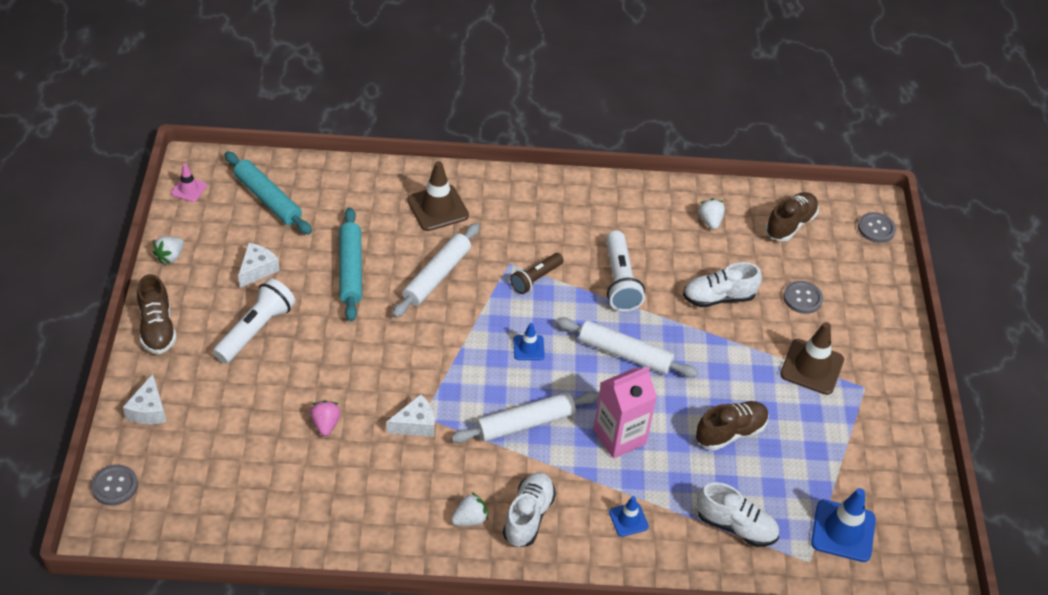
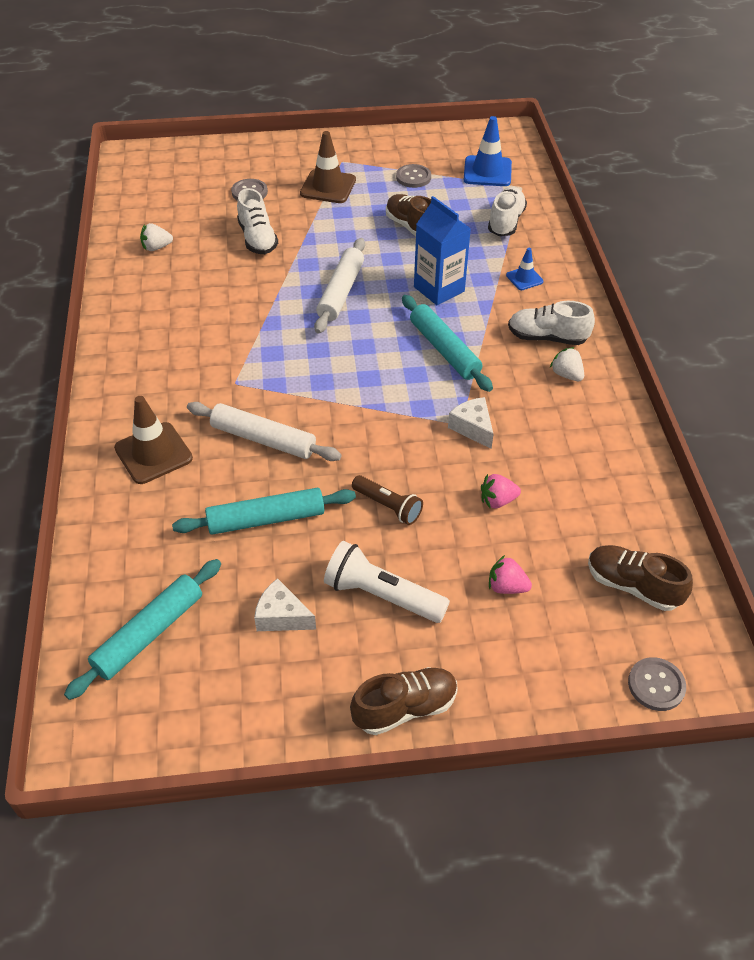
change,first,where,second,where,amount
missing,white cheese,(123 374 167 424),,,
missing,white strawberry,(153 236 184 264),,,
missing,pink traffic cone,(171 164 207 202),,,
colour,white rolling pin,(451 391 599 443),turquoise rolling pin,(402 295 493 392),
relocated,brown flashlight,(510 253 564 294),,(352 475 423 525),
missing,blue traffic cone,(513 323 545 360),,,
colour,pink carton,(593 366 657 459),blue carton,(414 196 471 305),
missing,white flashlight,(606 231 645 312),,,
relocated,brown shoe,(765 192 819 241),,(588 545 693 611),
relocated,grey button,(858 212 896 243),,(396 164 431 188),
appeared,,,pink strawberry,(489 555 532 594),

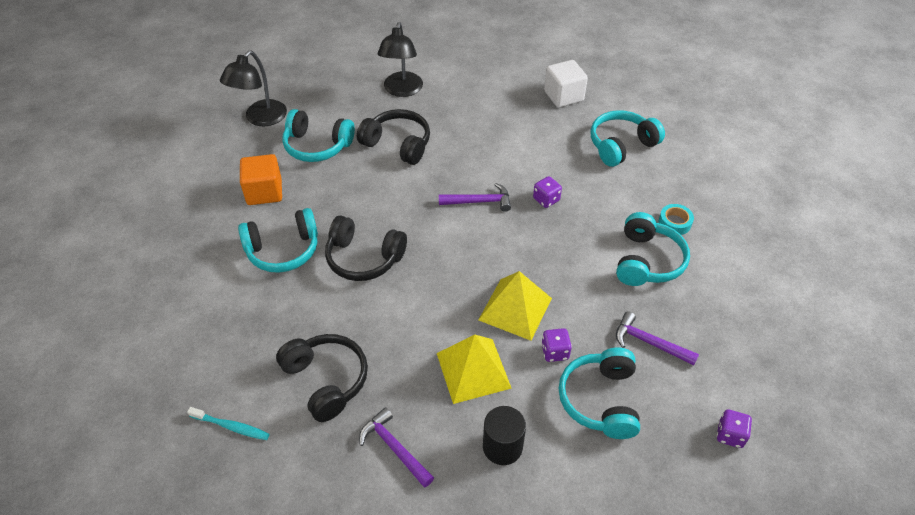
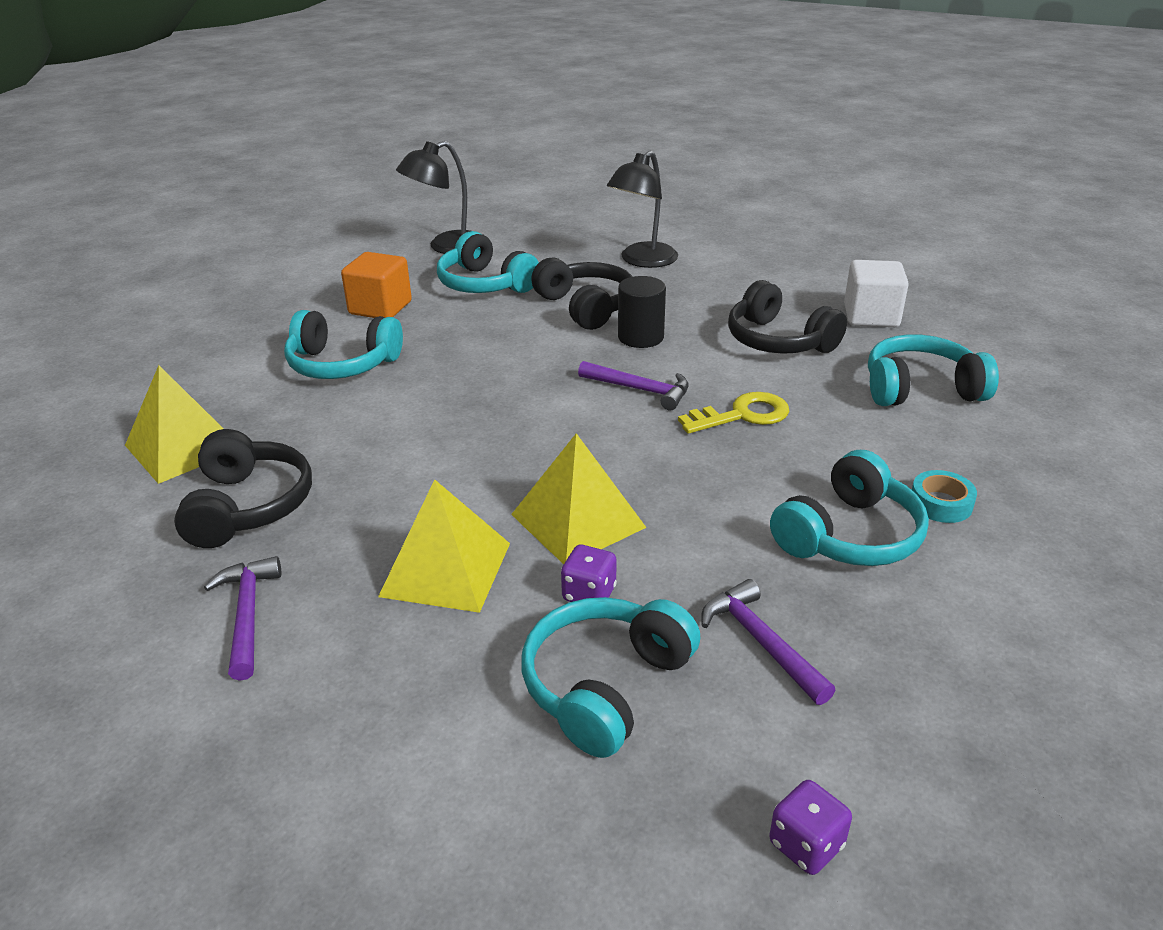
change,first,where,second,where,amount
missing,turquoise toothbrush,(187 407 270 440),,,
relocated,black headphones,(325 215 407 281),,(728 280 847 354),
relocated,black cylinder,(483 406 526 465),,(618 276 666 348),
exchanged,purple dice,(533 176 562 208),yellow key,(678 392 789 434),
appeared,,,yellow pyramid,(125 365 223 484),

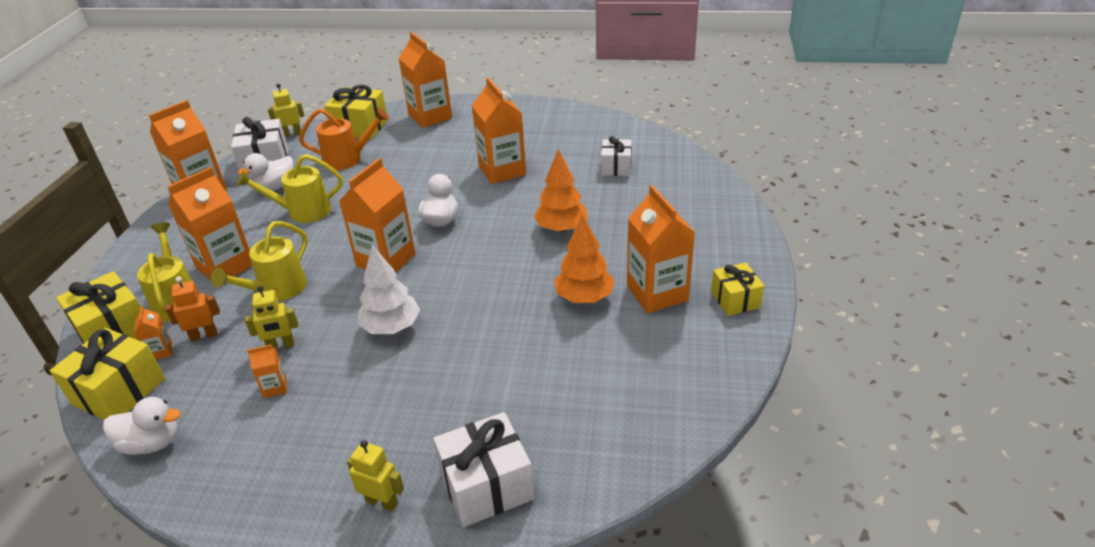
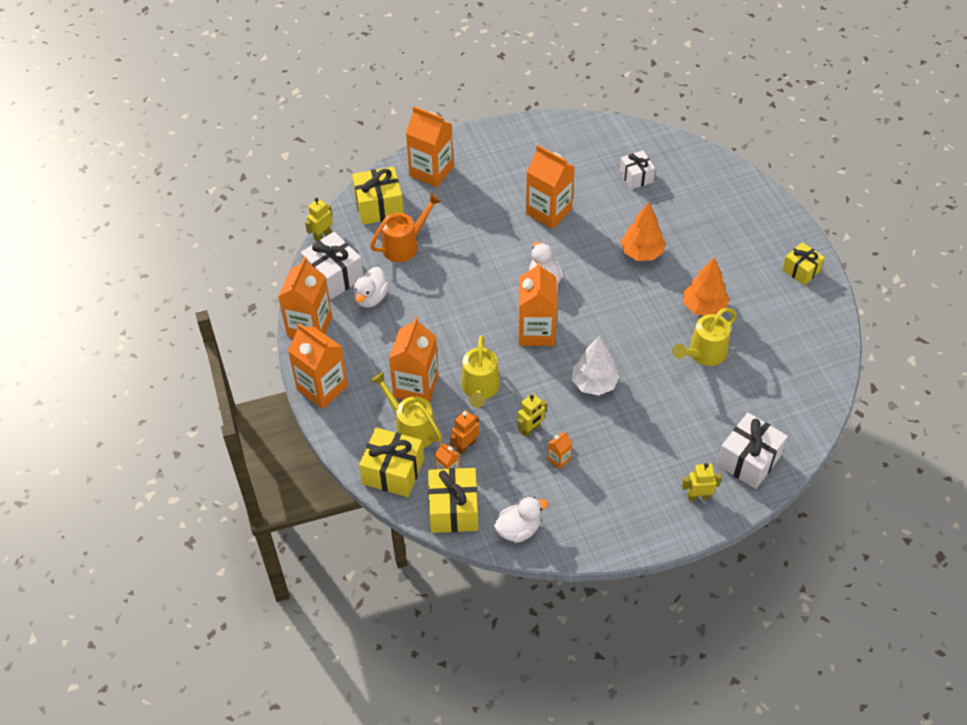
change,first,where,second,where,amount
relocated,yellow watering can,(237 154 343 223),,(672 308 737 366),
relocated,orange carton,(627 185 695 313),,(288 323 348 409),

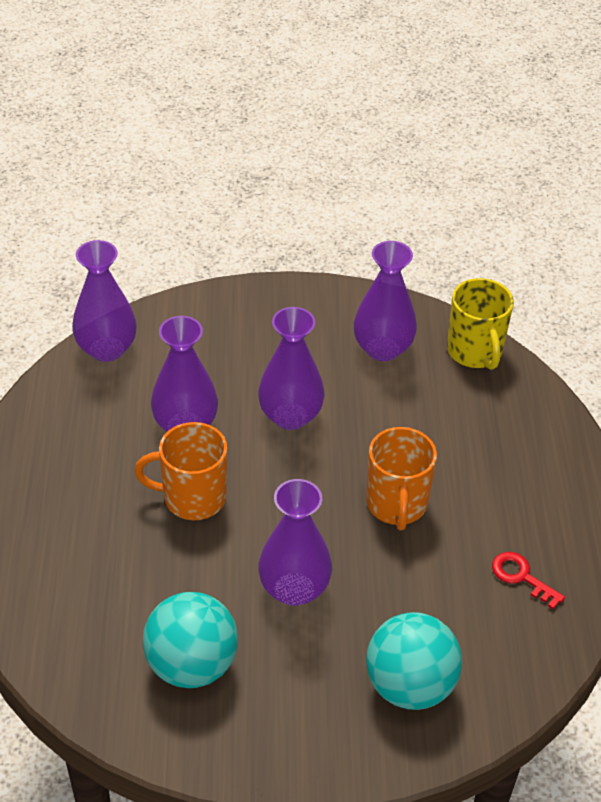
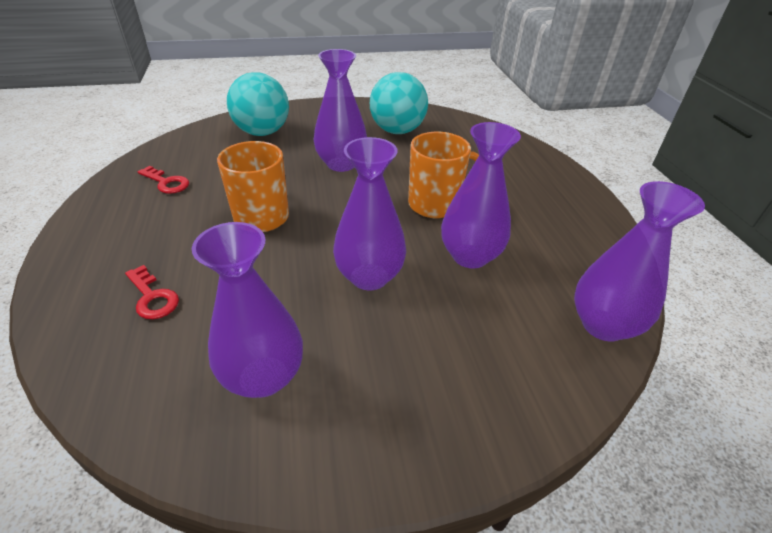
change,first,where,second,where,amount
missing,yellow mug,(447 278 514 370),,,
appeared,,,red key,(125 265 179 319),

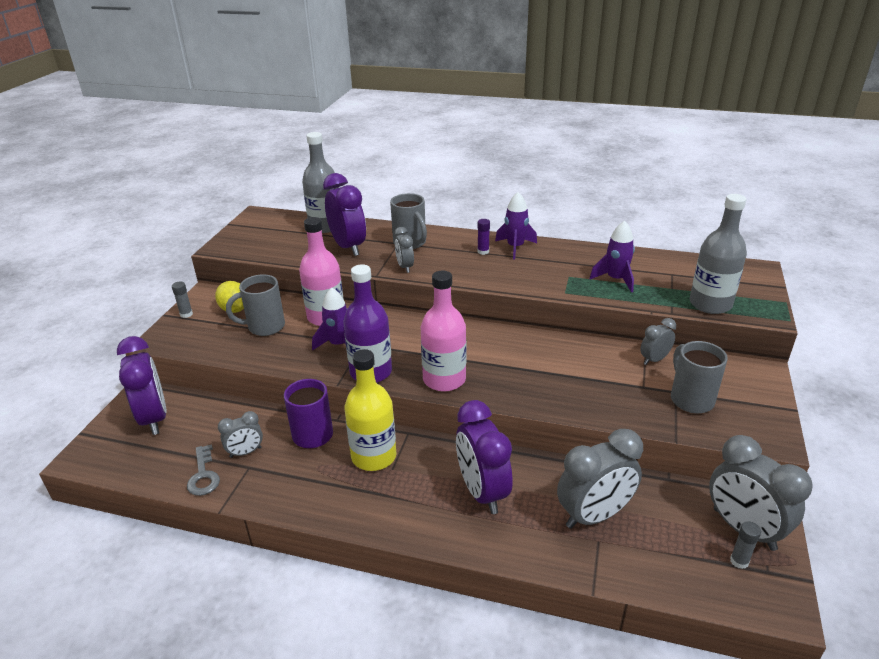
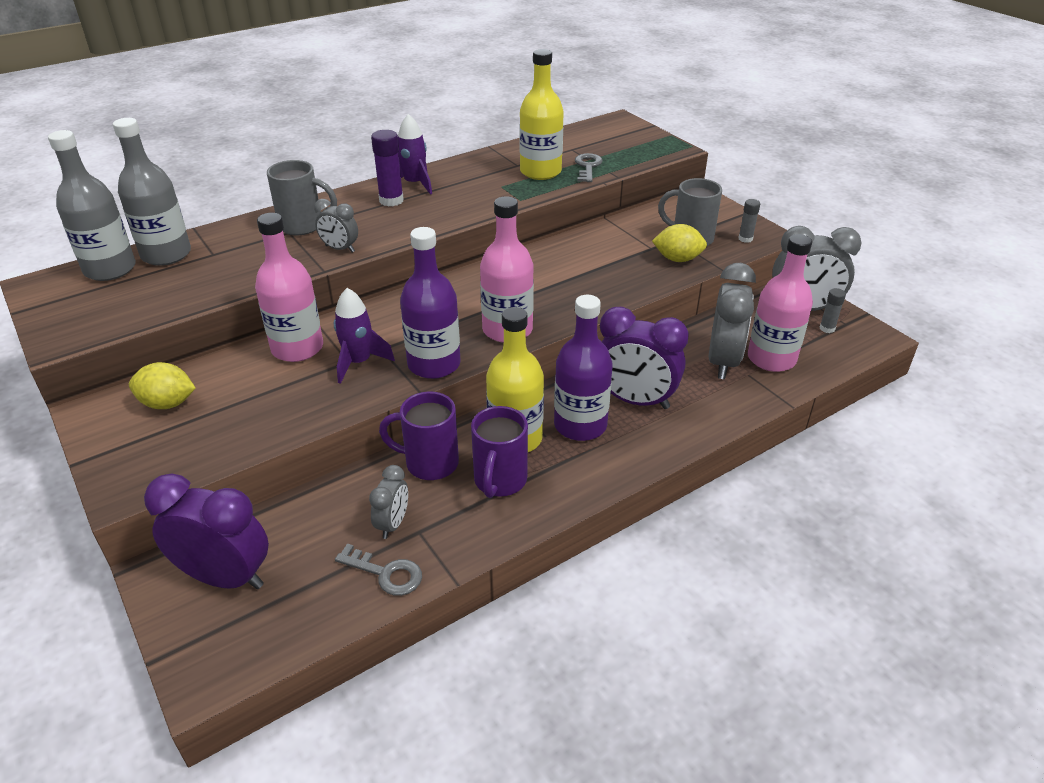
change,first,where,second,where,amount
relocated,grey glue stick,(172 281 193 318),,(738 199 760 243),
missing,grey mug,(226 275 285 336),,,
missing,purple clock,(323 173 366 256),,,
size,purple glue stick,(477 219 490 255),,(371 130 404 207),x1.67
exchanged,purple rocket,(590 221 635 292),yellow bottle,(520 49 564 180),
missing,grey clock,(640 318 676 365),,,
relocated,grey bottle,(690 194 747 314),,(48 130 136 281),
appeared,,,purple mug,(471 406 528 498),
appeared,,,purple bottle,(554 295 613 441),
appeared,,,grey key,(575 153 603 182),
appeared,,,yellow lemon,(652 224 707 262),
appeared,,,pink bottle,(748 234 813 372),

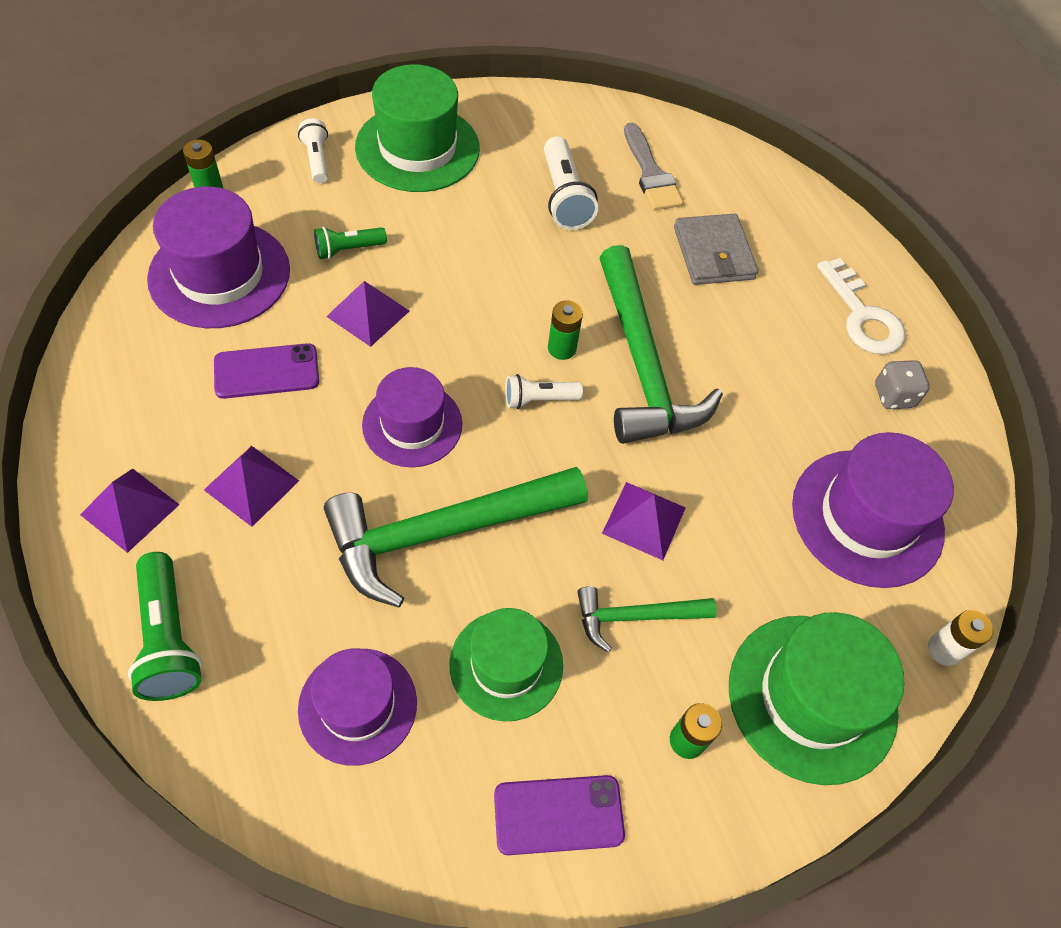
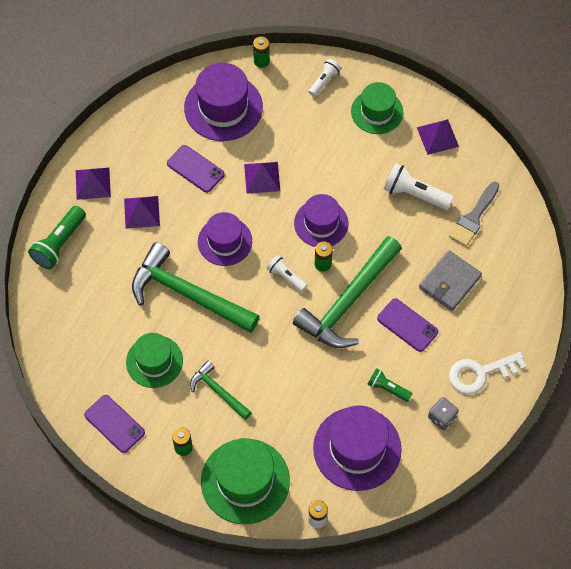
change,first,where,second,where,amount
relocated,purple hat,(298 649 417 766),,(294 194 348 247),
relocated,green flashlight,(314 227 387 259),,(367 368 412 402),
size,green hat,(355 64 480 192),,(351 82 403 134),x0.66
spun,white flashlight,(544 136 598 230),,(384 163 453 210),75 degrees clockwise
relocated,purple pyramid,(602 482 686 560),,(417 119 459 155),
spun,white key,(817 258 905 354),,(449 352 526 394),45 degrees clockwise
appeared,,,purple phone,(377 298 438 352),

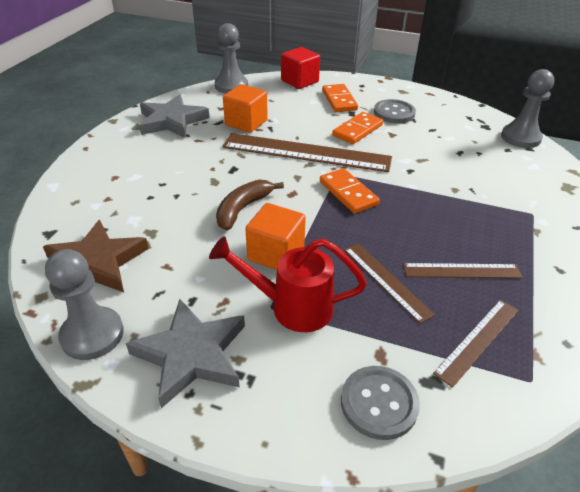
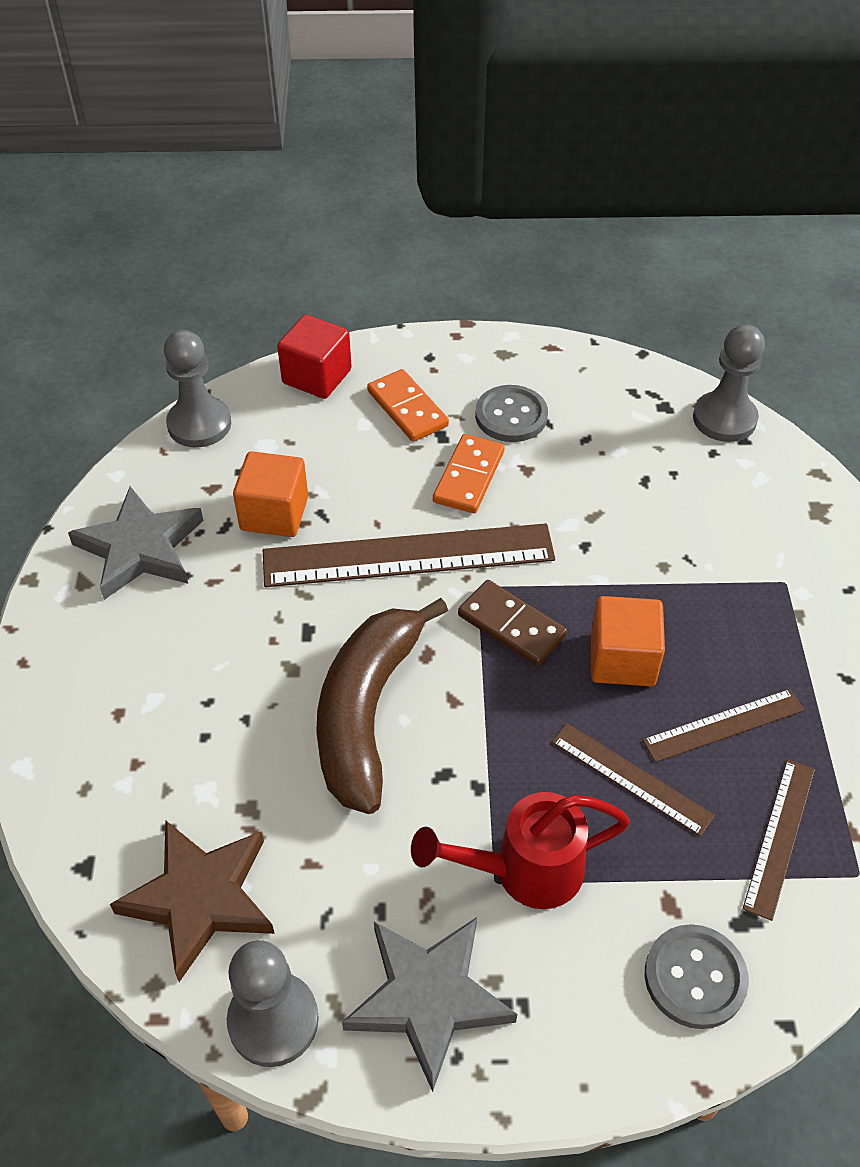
change,first,where,second,where,amount
size,brown banana,(216 180 284 230),,(316 598 448 814),x1.71
relocated,orange cube,(245 203 306 270),,(591 596 665 686),
colour,orange domino,(320 168 380 214),brown domino,(458 580 567 666),

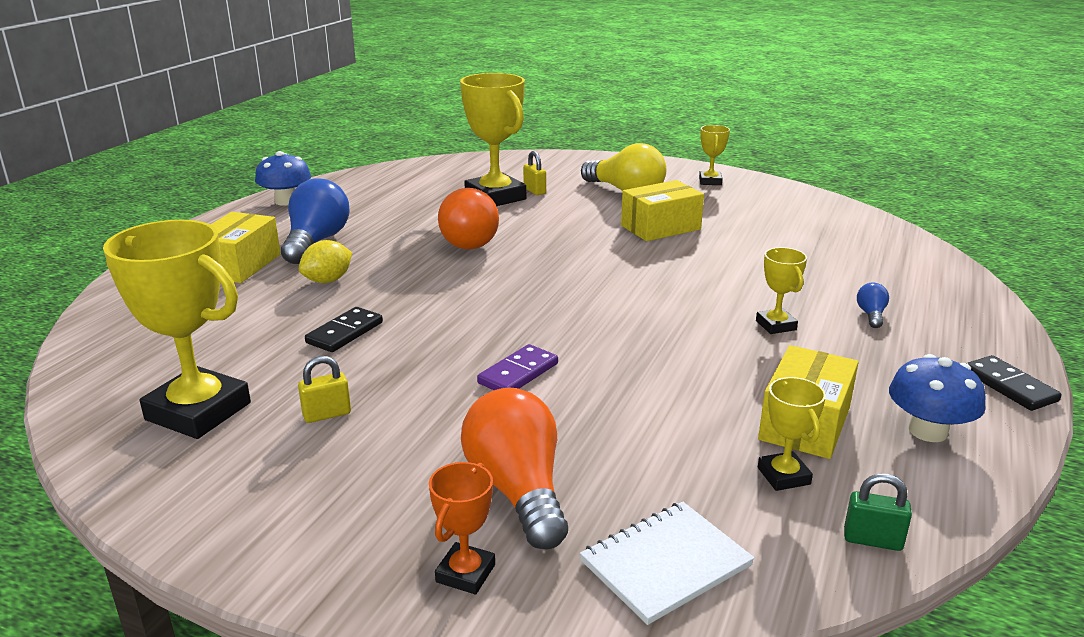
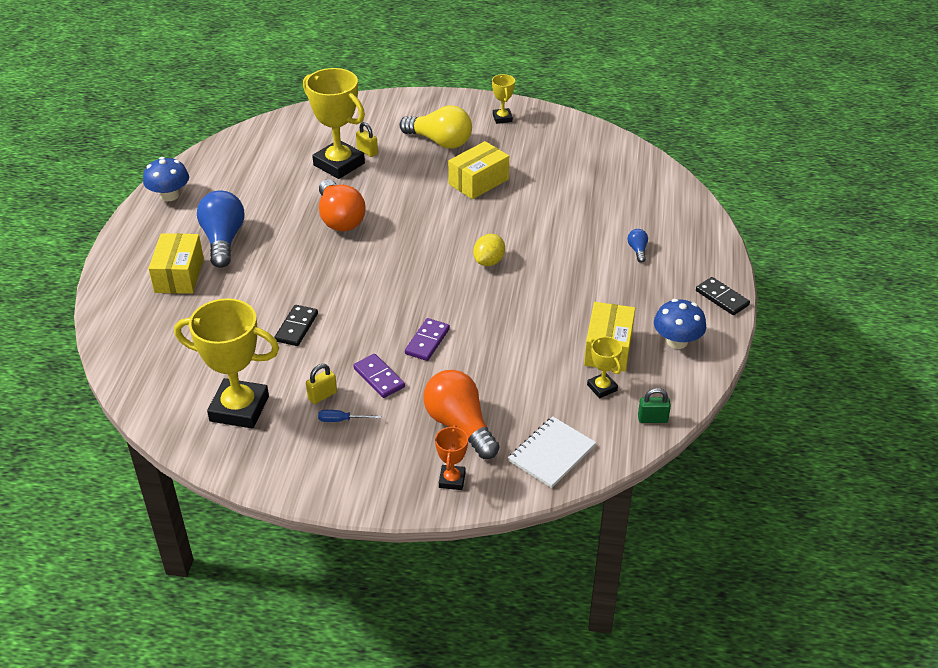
change,first,where,second,where,amount
relocated,yellow lemon,(299 240 352 283),,(473 234 505 266),
missing,yellow trophy,(756 247 807 334),,,
appeared,,,blue screwdriver,(318 410 381 422),
appeared,,,purple domino,(353 354 405 398),

